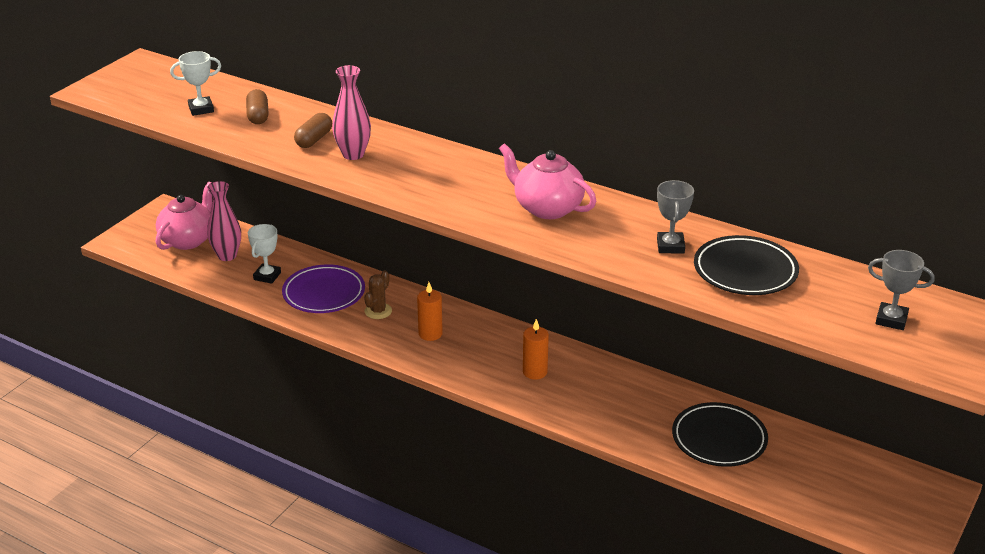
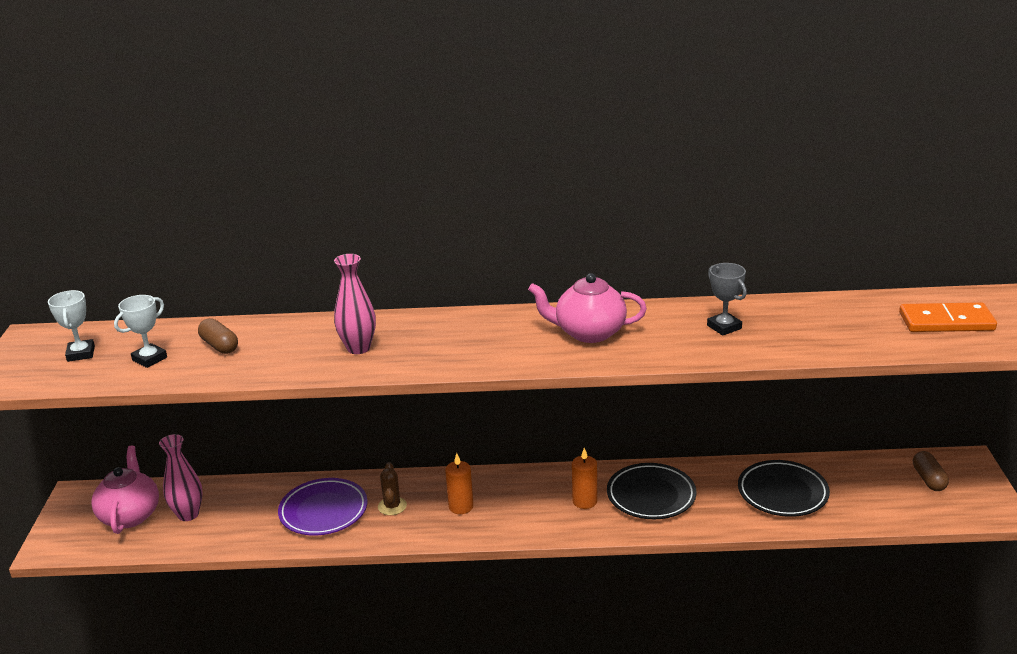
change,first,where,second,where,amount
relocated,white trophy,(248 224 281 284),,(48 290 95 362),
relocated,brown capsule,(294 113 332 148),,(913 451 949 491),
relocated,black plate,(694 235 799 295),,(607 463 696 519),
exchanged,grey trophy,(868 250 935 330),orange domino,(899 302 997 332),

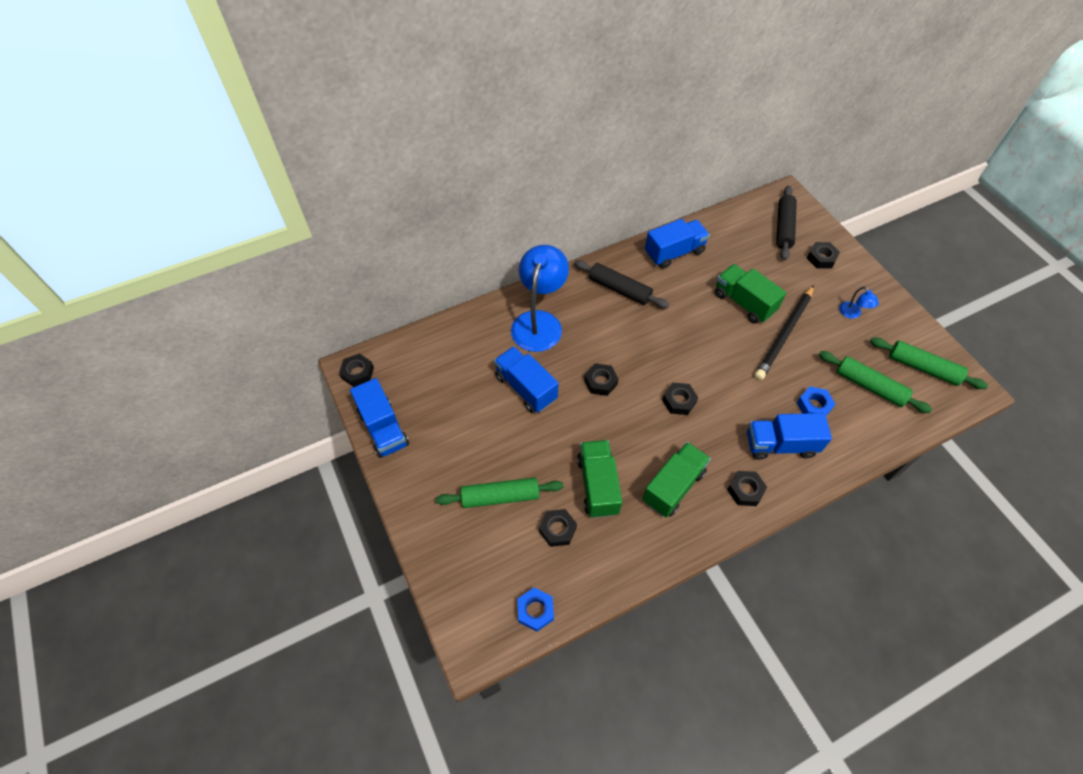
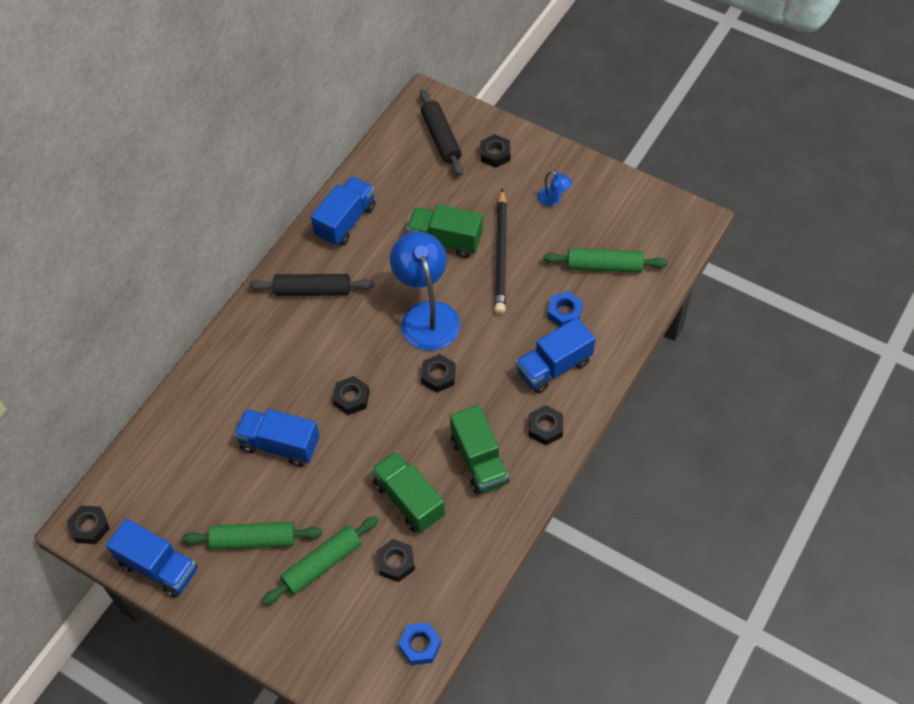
change,first,where,second,where,amount
relocated,blue lamp,(511 245 569 352),,(390 231 460 351),
spun,green truck,(642 442 711 518),,(450 405 509 495),150 degrees clockwise
relocated,green rolling pin,(870 337 988 389),,(182 522 322 550),

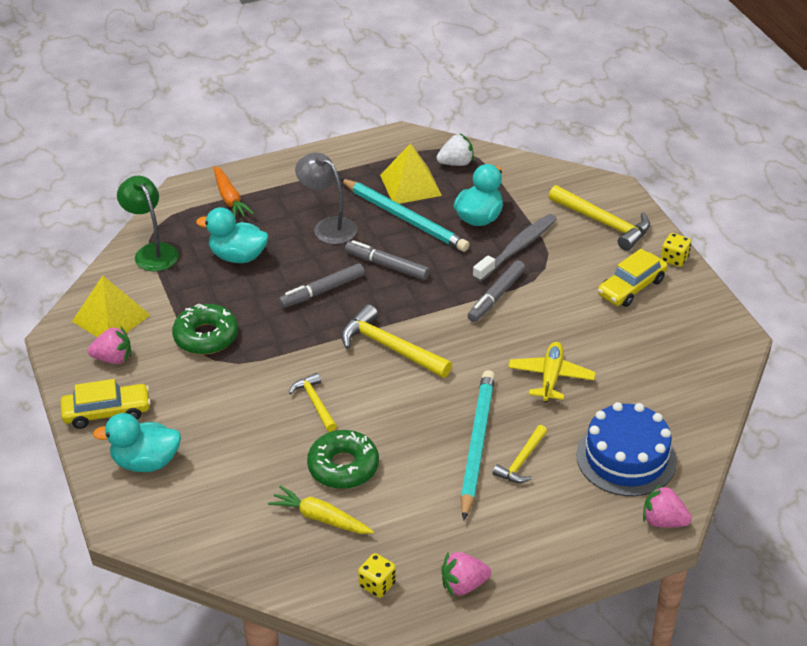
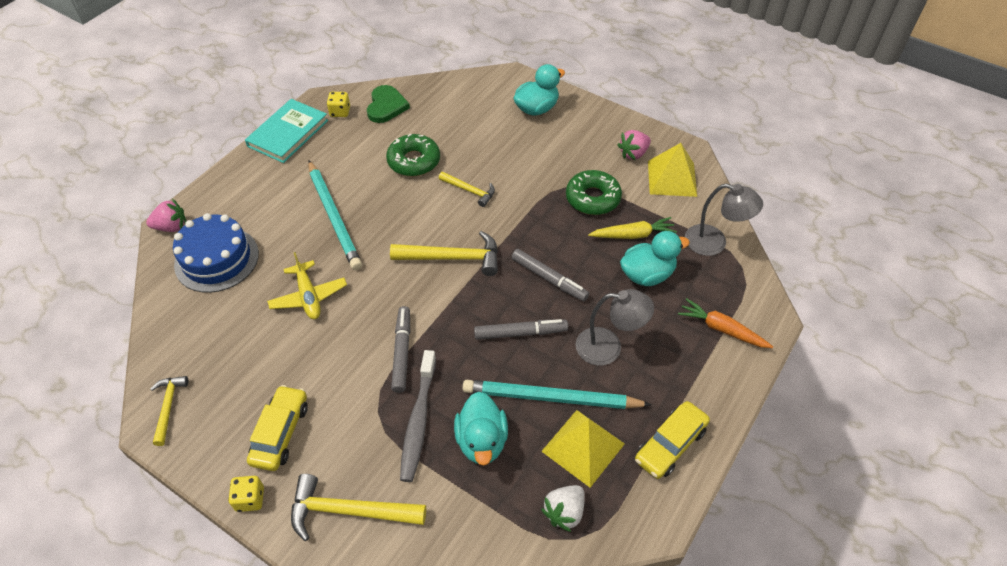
change,first,where,second,where,amount
relocated,yellow car,(61 379 151 429),,(635 401 710 479),
colour,green lamp,(117 176 179 272),grey lamp,(685 183 763 256),
relocated,yellow carrot,(268 486 374 534),,(588 217 677 239),
spun,grey marker,(279 264 365 308),,(511 249 589 301),105 degrees clockwise
exchanged,pink strawberry,(441 552 491 596),turquoise book,(245 99 328 163),
relocated,yellow hammer,(493 425 547 483),,(150 376 189 446),
appeared,,,green heart,(367 85 410 123),

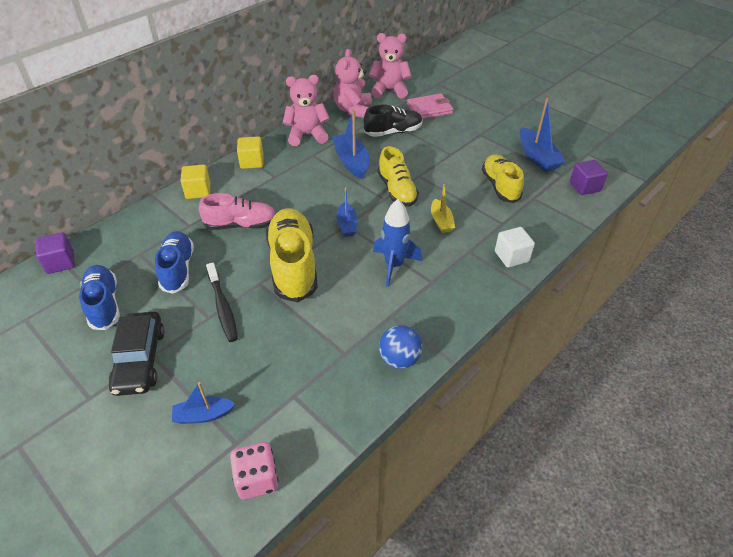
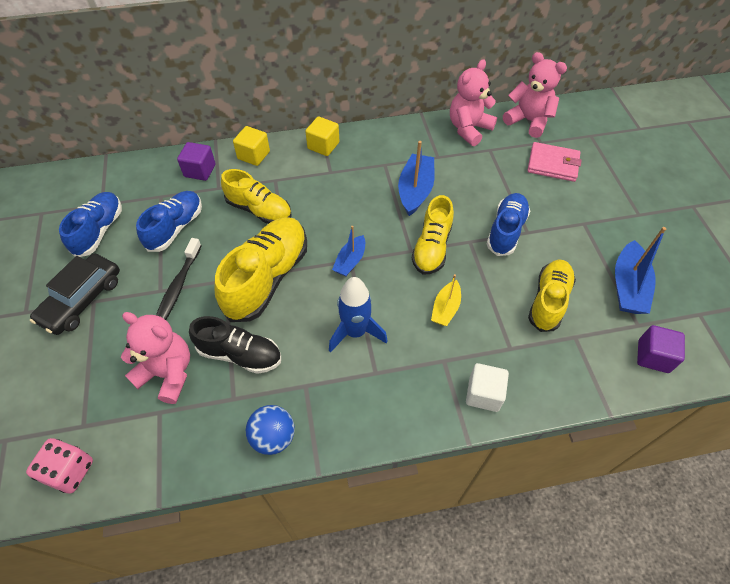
change,first,where,second,where,amount
relocated,purple cube,(36 232 75 274),,(177 142 216 181),
missing,blue boat,(172 382 235 424),,,
colour,pink shoe,(199 193 276 230),yellow shoe,(221 169 292 224),
relocated,pink teddy bear,(283 75 330 146),,(121 312 190 404),
relocated,black shoe,(363 105 422 137),,(189 316 281 374),
appeared,,,blue shoe,(487 193 530 256),

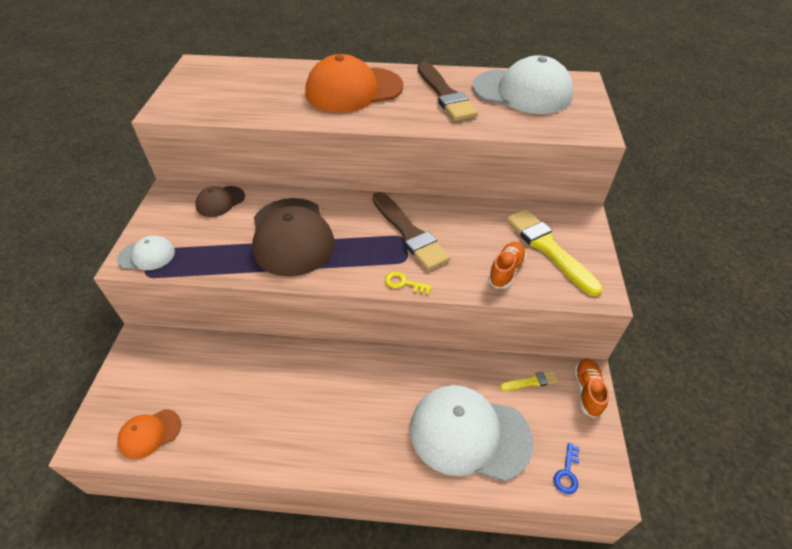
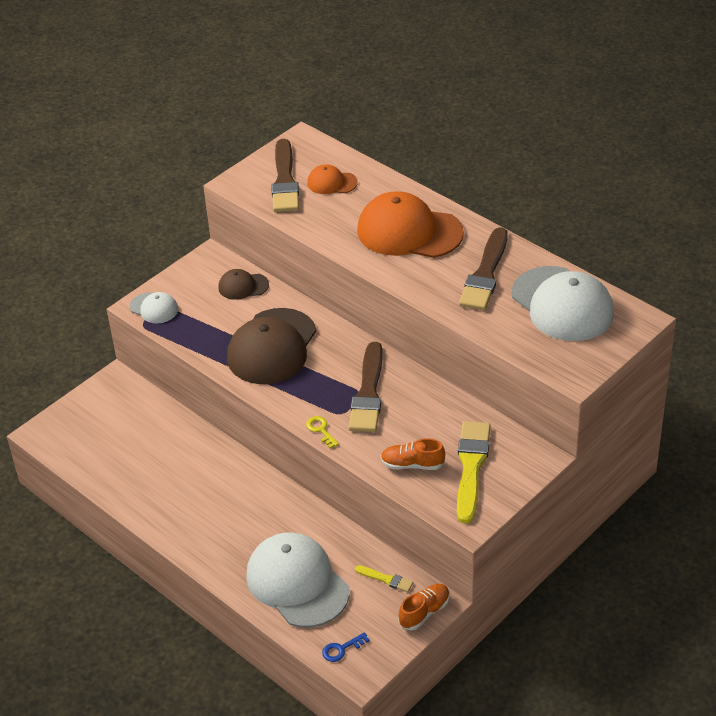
change,first,where,second,where,amount
relocated,orange cap,(117 409 181 459),,(307 165 358 194),
spun,orange shoe,(488 242 526 289),,(381 438 445 470),150 degrees counterclockwise
appeared,,,brown brush,(271 139 299 212),

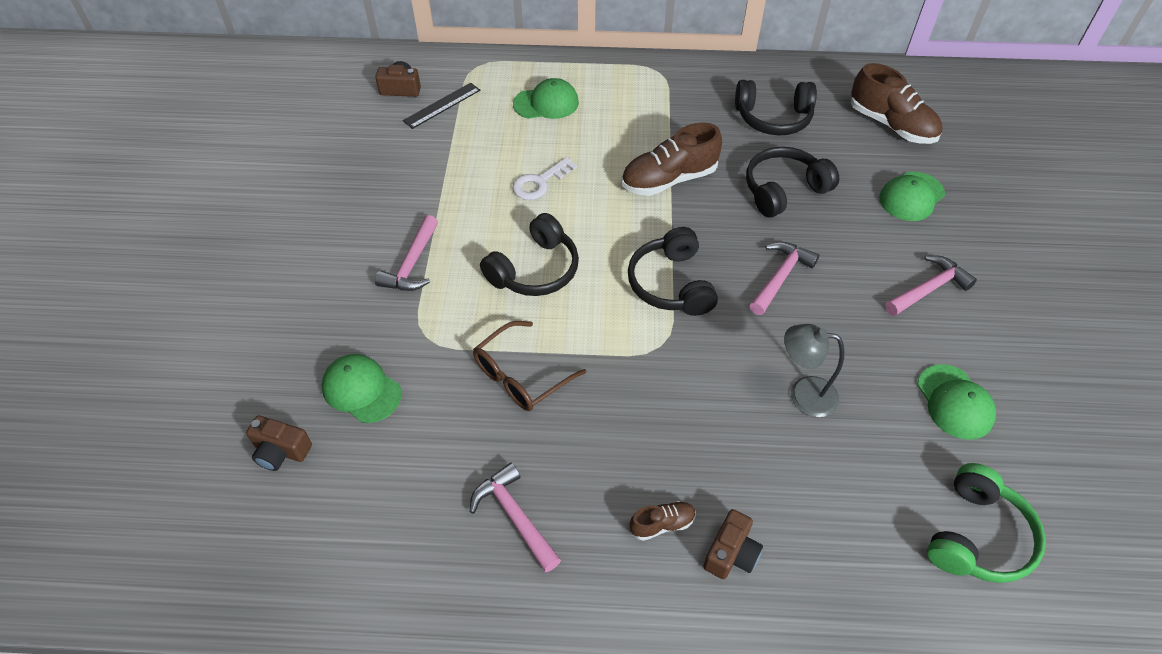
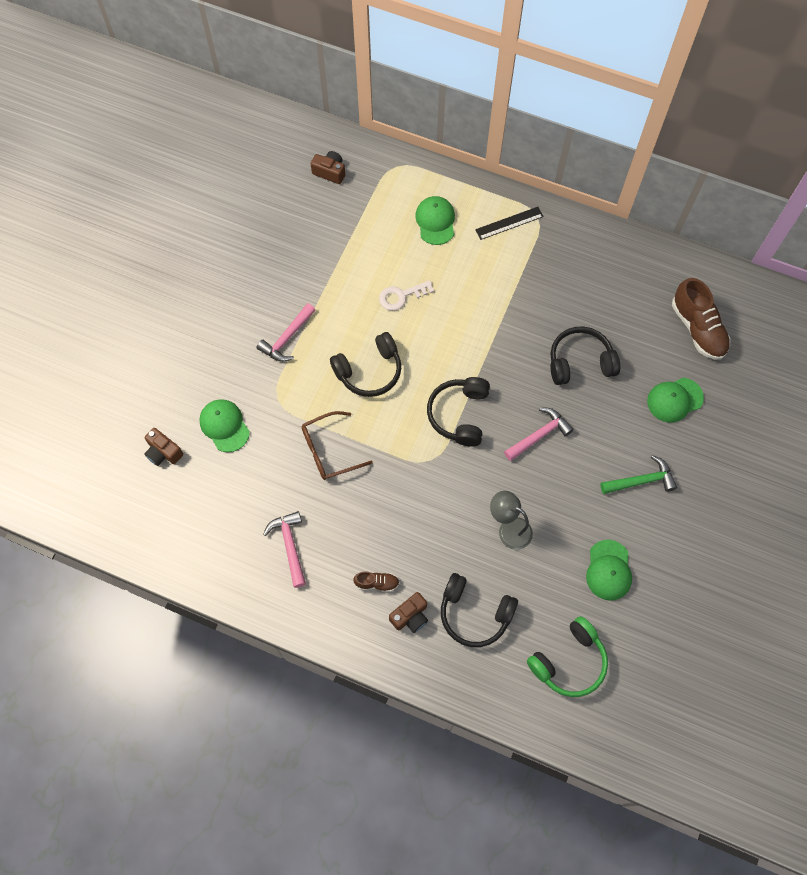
change,first,where,second,where,amount
relocated,black ruler,(403 83 480 129),,(475 207 544 240),
spun,green cap,(513 78 579 119),,(415 196 455 245),105 degrees counterclockwise
missing,brown shoe,(622 123 722 196),,,
relocated,black headphones,(735 80 817 136),,(441 573 518 647),
colour,pink hammer,(885 255 977 316),green hammer,(601 455 677 494),

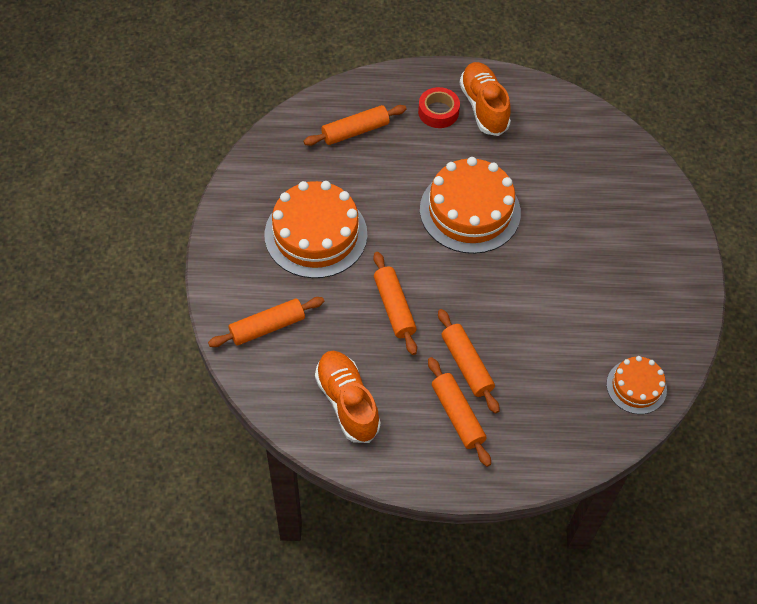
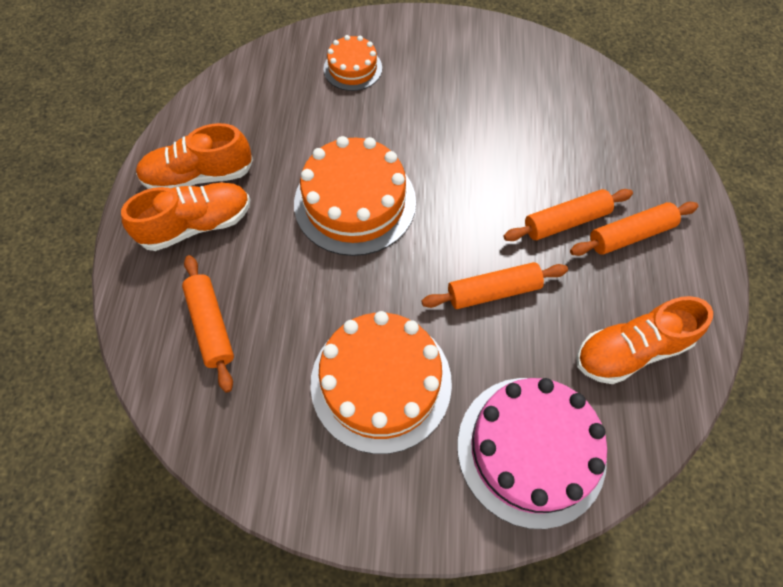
change,first,where,second,where,amount
exchanged,orange rolling pin,(208 297 324 347),pink cake,(457 378 607 529),
exchanged,red tape,(418 87 460 128),orange shoe,(121 183 250 251),
relocated,orange cake,(606 356 667 414),,(324 35 382 91),

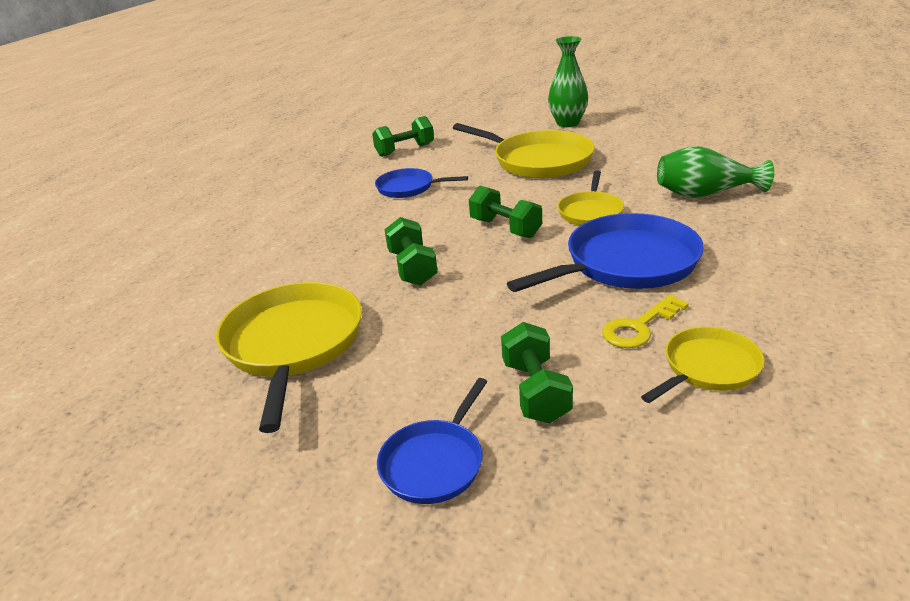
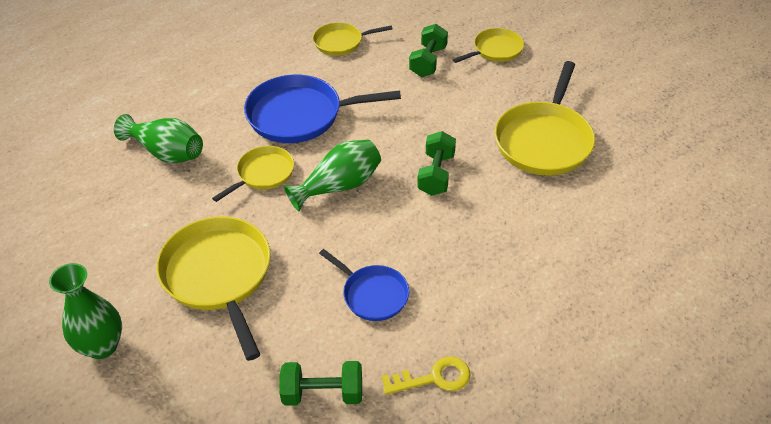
change,first,where,second,where,amount
colour,blue pan,(377 378 488 504),yellow pan,(453 28 524 63),
exchanged,green dumbbell,(469 186 542 238),green vase,(284 140 381 211),
relocated,yellow key,(602 295 689 348),,(382 356 471 395),

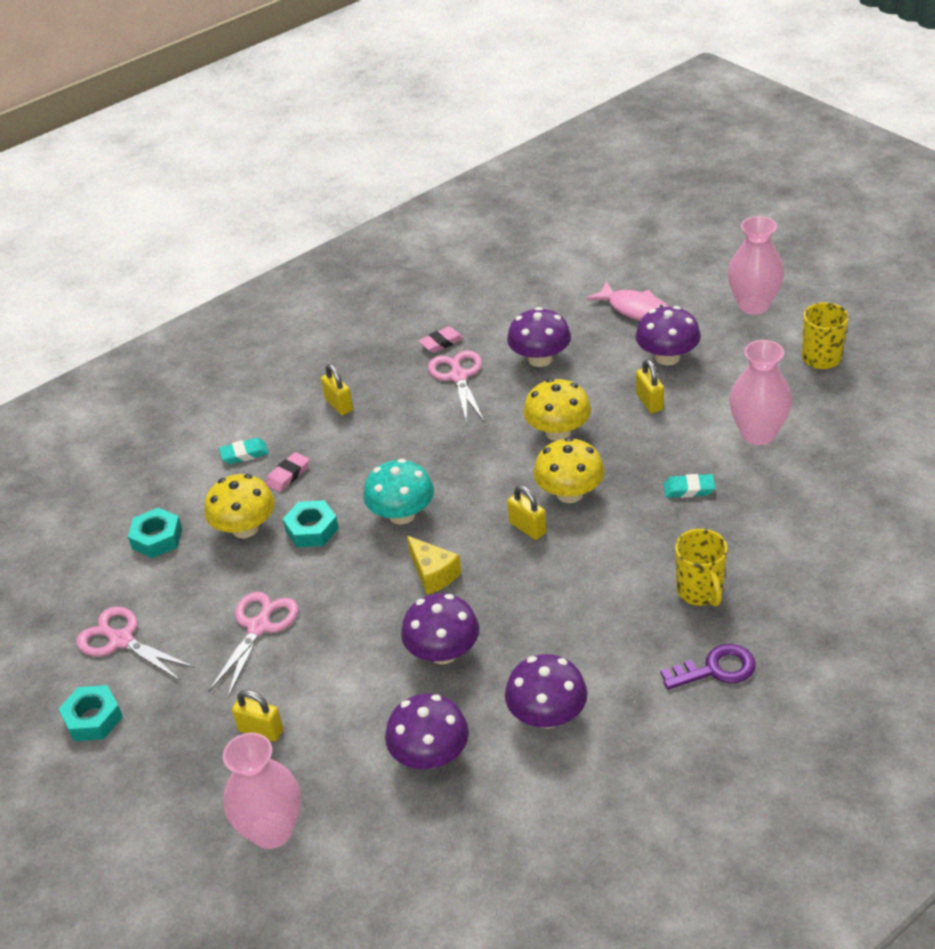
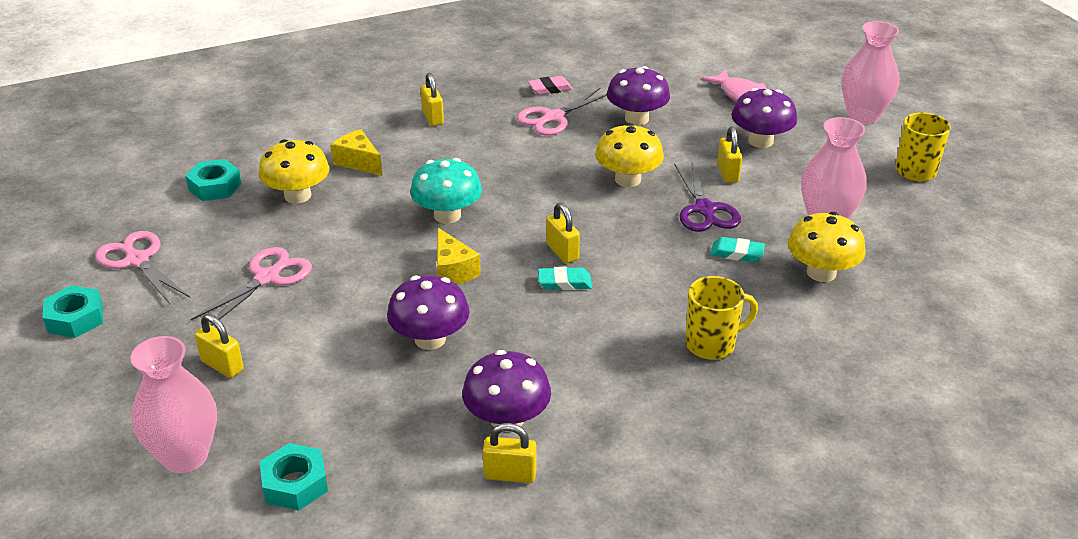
change,first,where,second,where,amount
relocated,turquoise eraser,(219 438 269 464),,(538 267 592 290),
exchanged,pink eraser,(265 452 310 492),yellow cheese,(331 129 383 176),
relocated,turquoise nut,(283 500 339 548),,(260 443 328 511),
missing,purple mushroom,(385 694 469 769),,,
spun,pink scissors,(428 350 484 424),,(516 88 607 136),135 degrees counterclockwise
relocated,yellow mushroom,(533 437 605 503),,(788 212 865 282),
missing,purple key,(660 644 756 690),,,
spun,yellow mug,(675 529 728 607),,(685 276 758 360),105 degrees counterclockwise
appeared,,,yellow padlock,(483 423 536 483),
appeared,,,purple scissors,(674 162 741 232),

